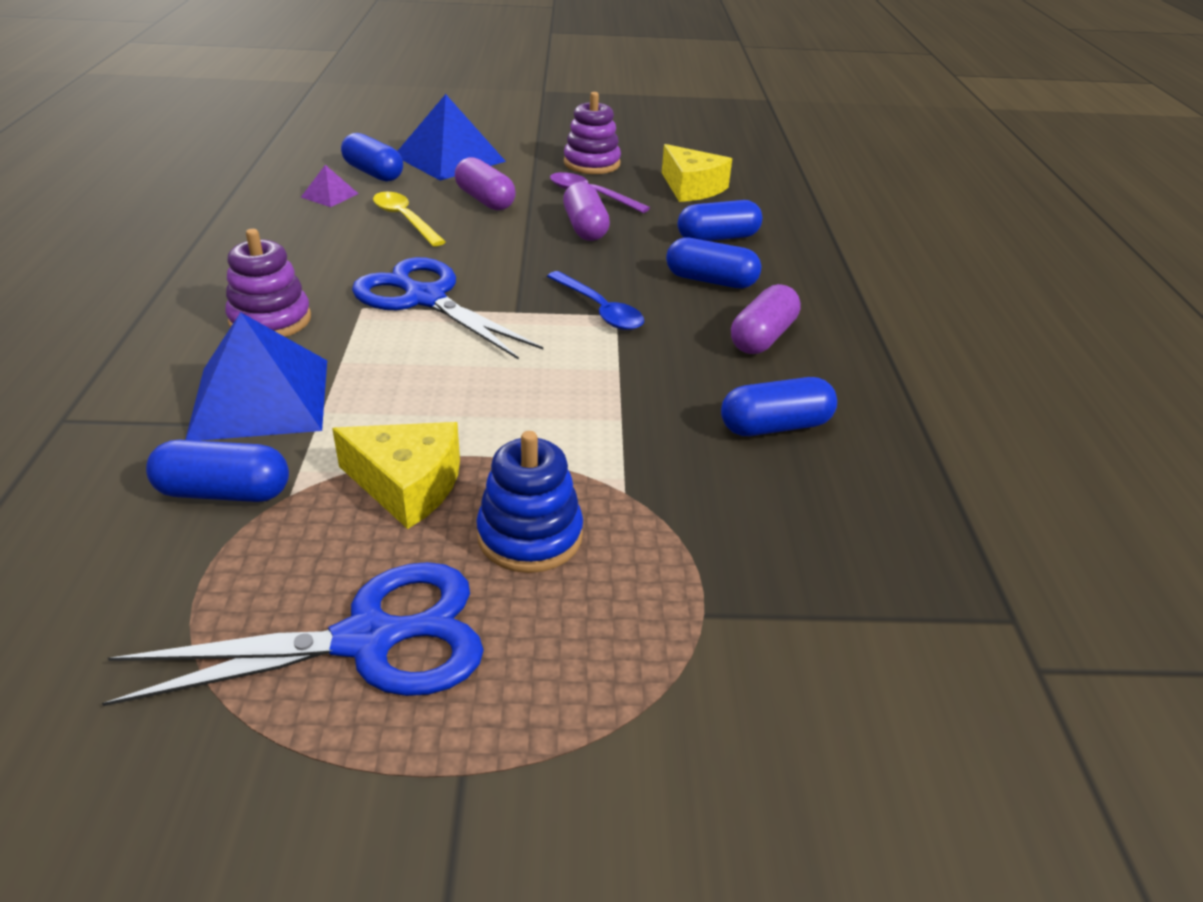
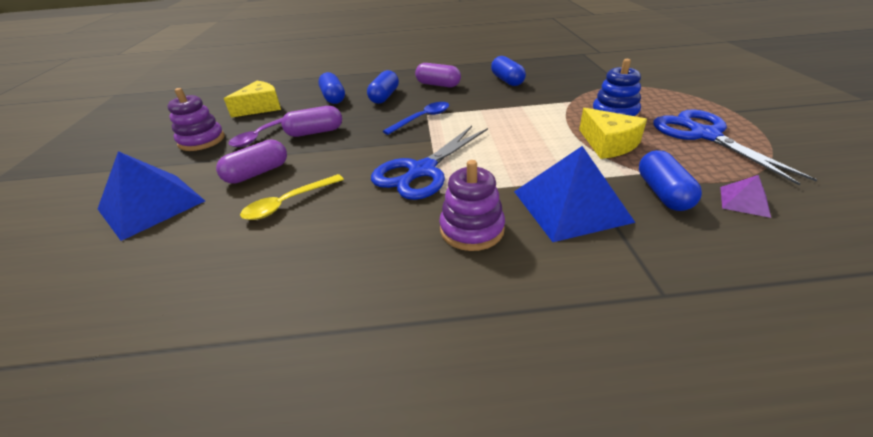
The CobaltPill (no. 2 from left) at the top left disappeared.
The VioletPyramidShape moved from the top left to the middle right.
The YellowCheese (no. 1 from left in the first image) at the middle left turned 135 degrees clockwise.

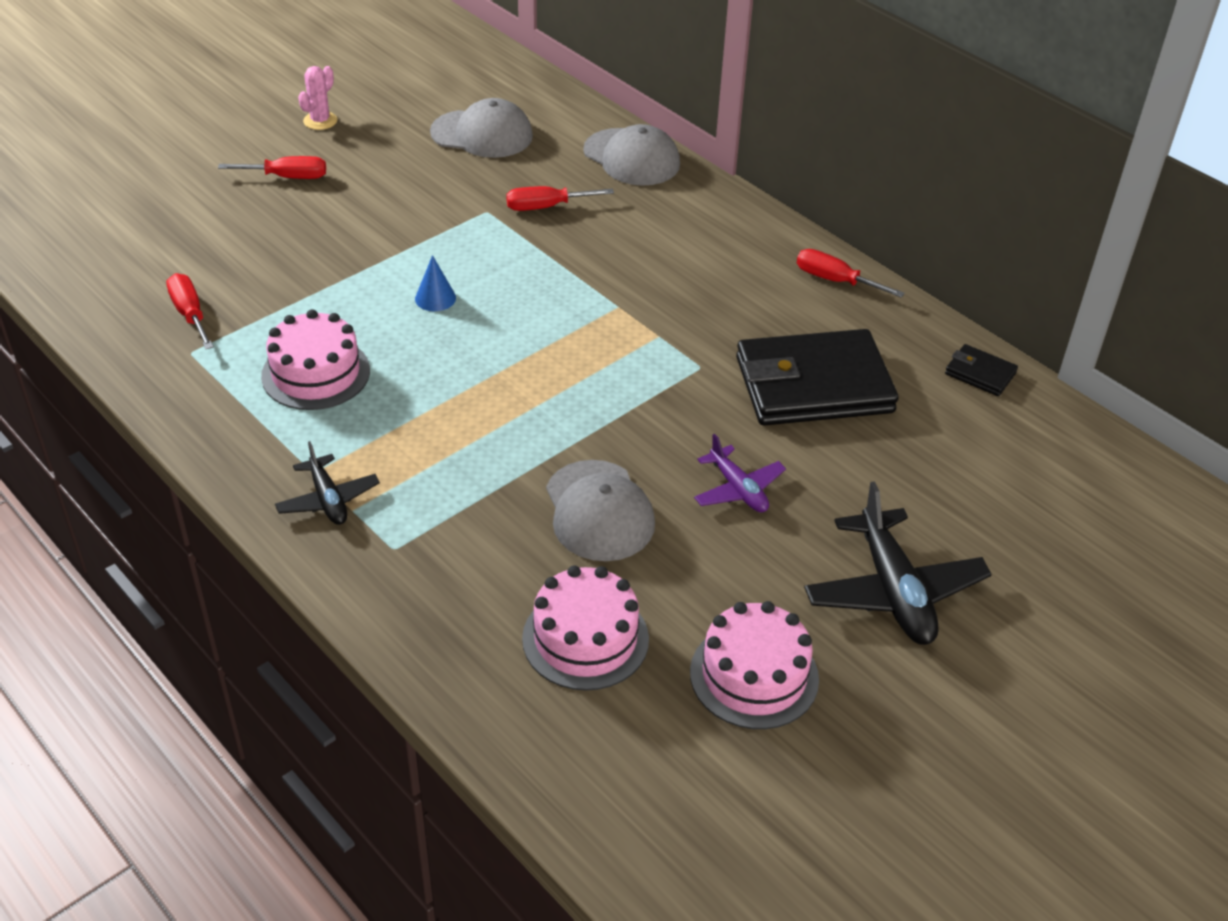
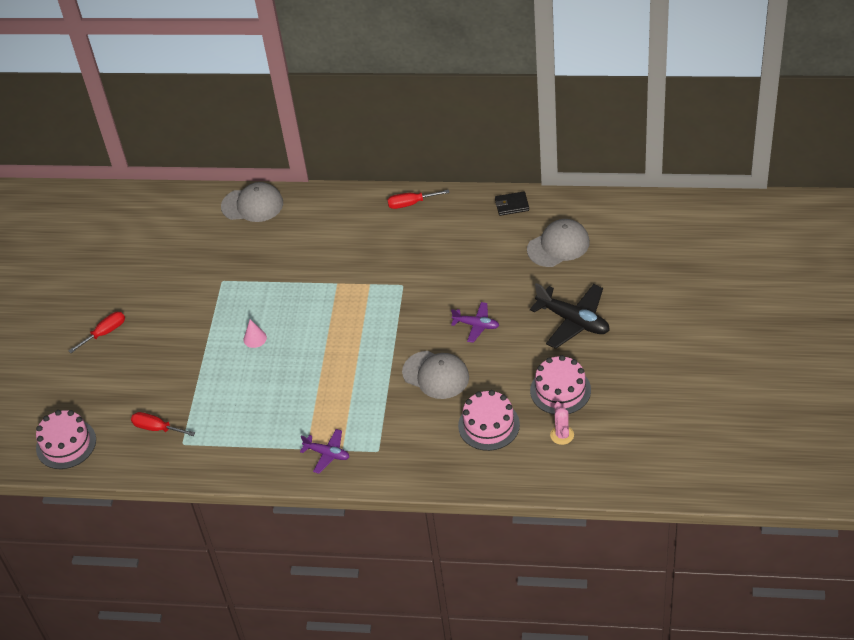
The PinkSaguaroCactus moved from the top left to the centre.
The AshGreyPeakedCap (no. 1 from left in the first image) moved from the top centre to the centre.
The ScarletScrewdriver (no. 3 from left) at the top centre disappeared.
The CobaltCone at the top centre became the PinkCone at the middle left.
The PinkCake (no. 1 from left) moved from the middle left to the bottom left.
The BlackBillfold (no. 1 from left) at the centre disappeared.
The BlackPlane (no. 1 from left) at the middle left became the VioletPlane (no. 1 from left) at the bottom centre.

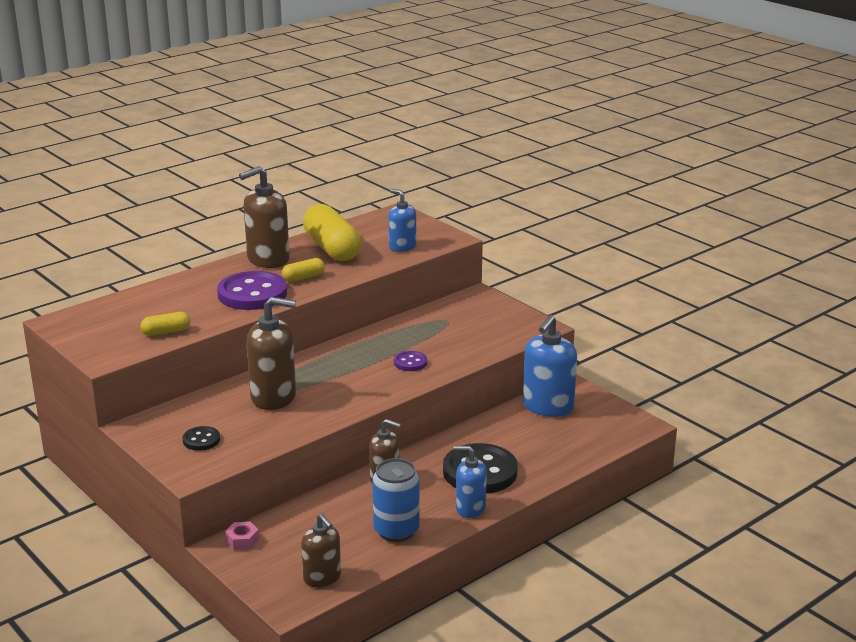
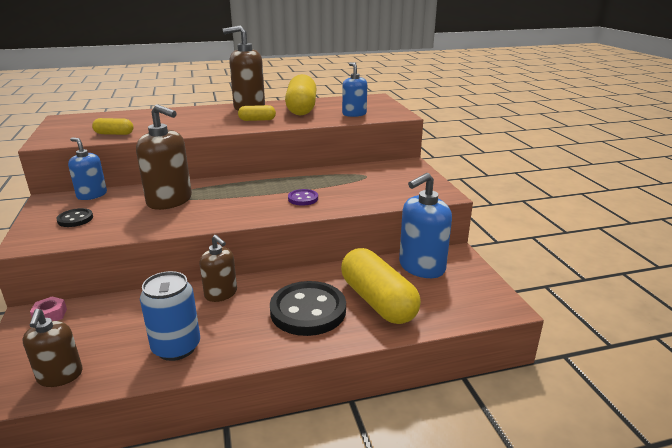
The VioletShirtButton (no. 1 from left) at the middle left disappeared.
The CobaltSoapPump (no. 2 from left in the first image) moved from the bottom centre to the middle left.
The YellowPill (no. 4 from left) at the centre appeared.

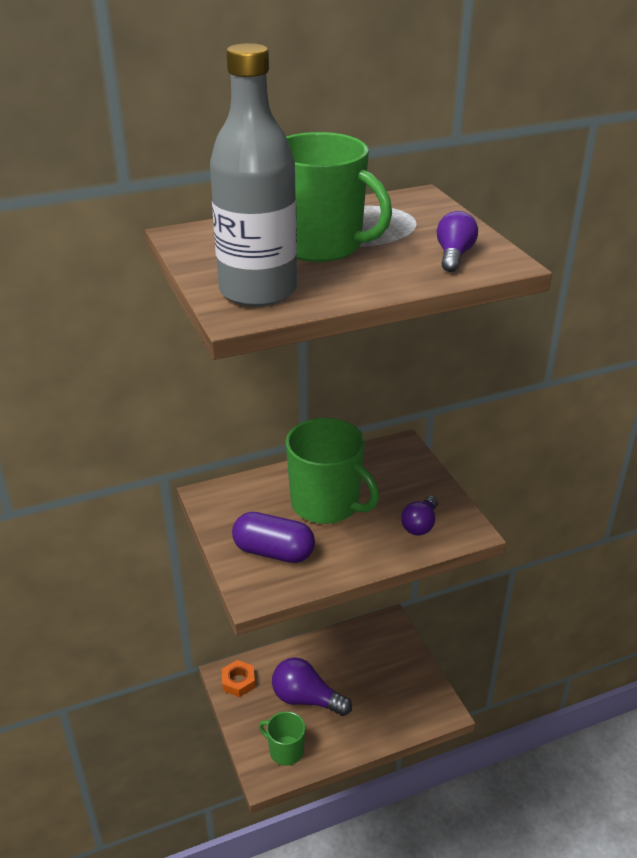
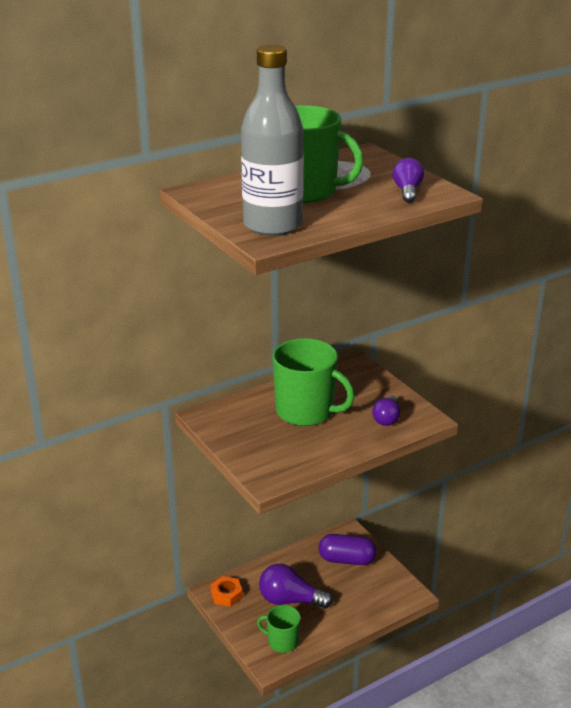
The VioletPill moved from the centre to the bottom centre.

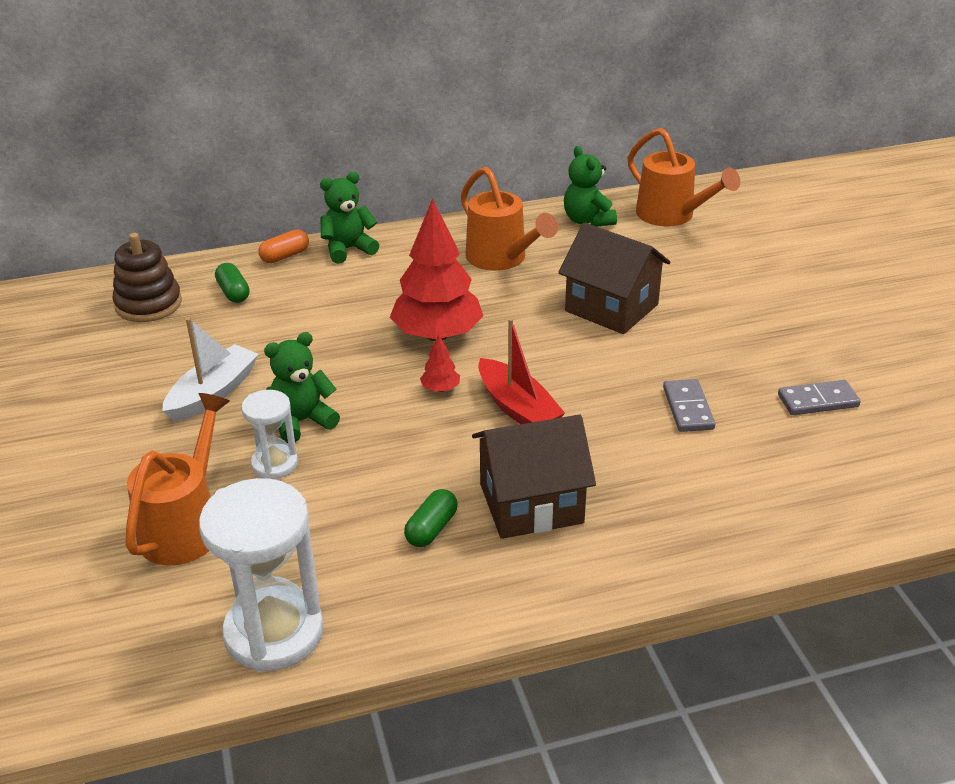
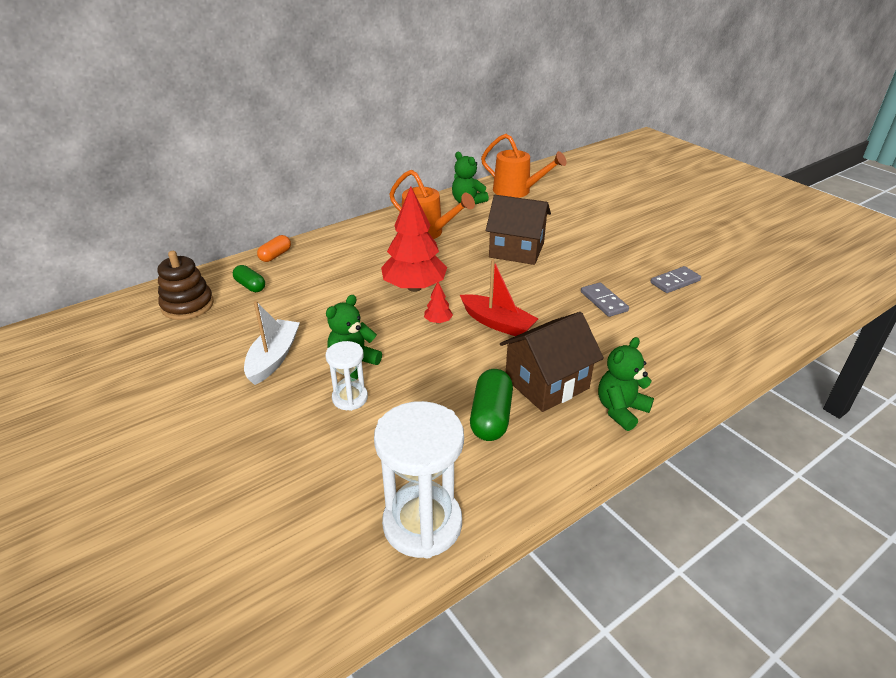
The GreenTeddy (no. 2 from left in the first image) moved from the top centre to the middle right.
The BrightOrangeWateringCan (no. 1 from left) at the middle left disappeared.
The GreenPill (no. 2 from left) at the centre changed to 1.58 times the size.

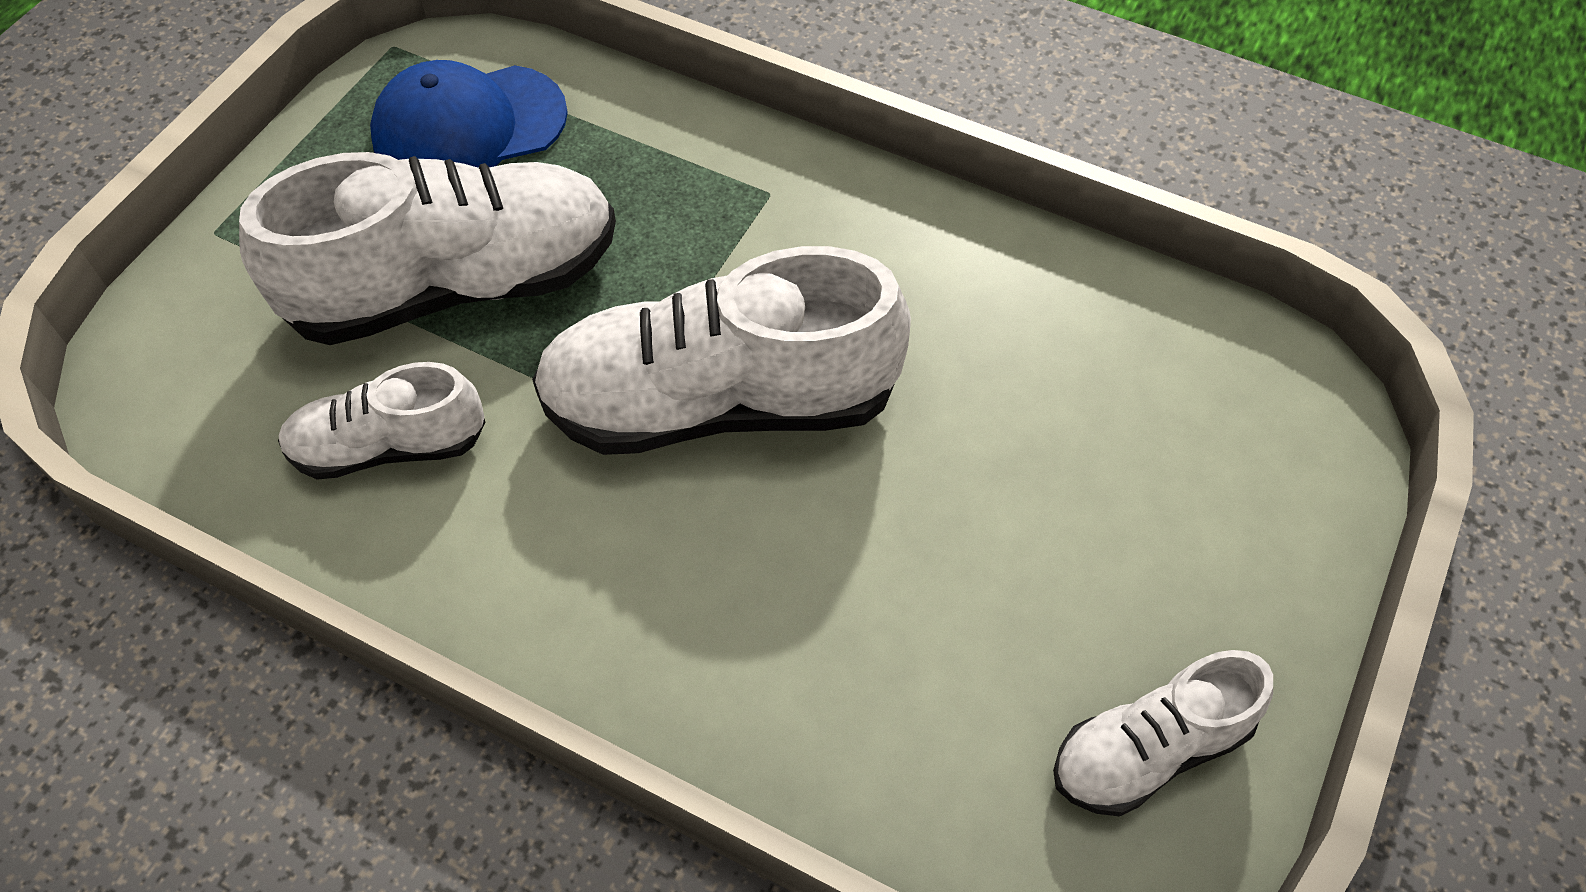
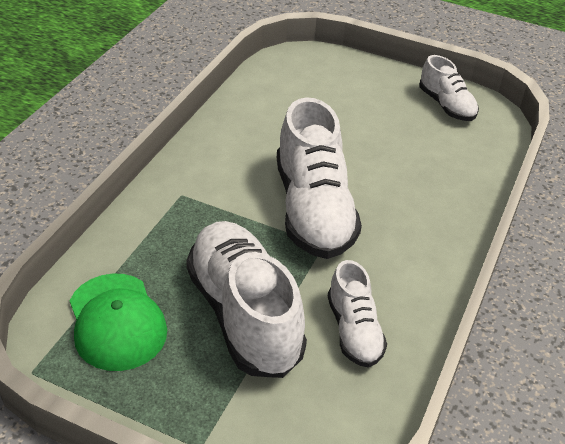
The CobaltPeakedCap at the top left became the GreenPeakedCap at the bottom left.

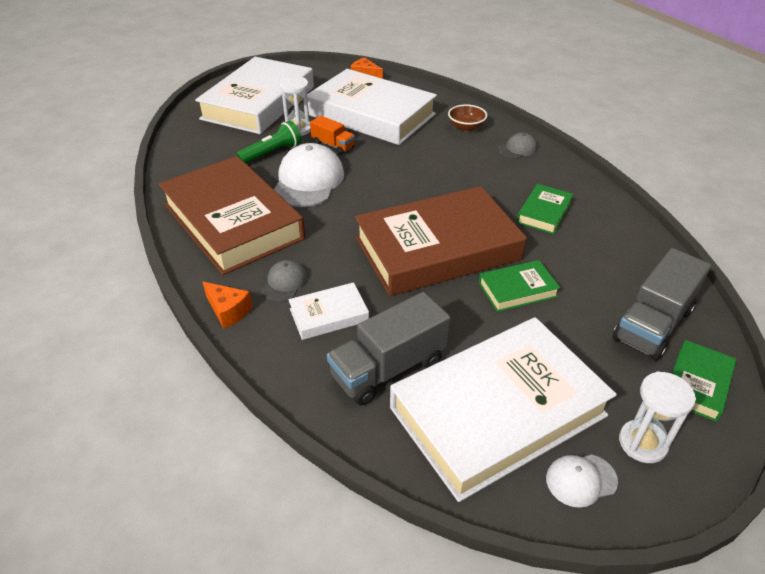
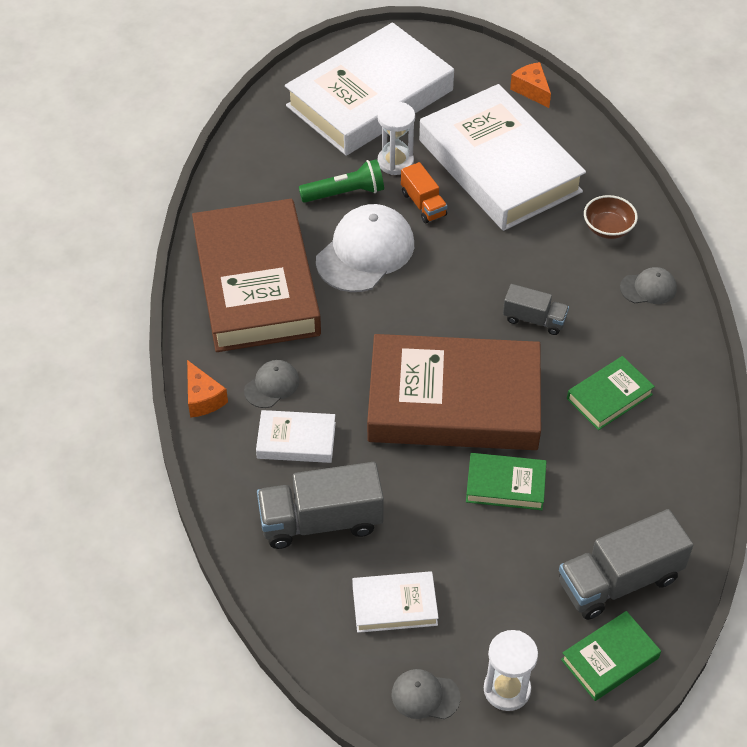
The SnowWhiteHardcover (no. 4 from left in the first image) at the bottom centre changed to 0.44 times the size.
The SnowWhitePeakedCap (no. 2 from left) at the bottom right became the AshGreyPeakedCap (no. 2 from left) at the bottom centre.
The AshGreyToyTruck (no. 2 from left) at the middle right appeared.

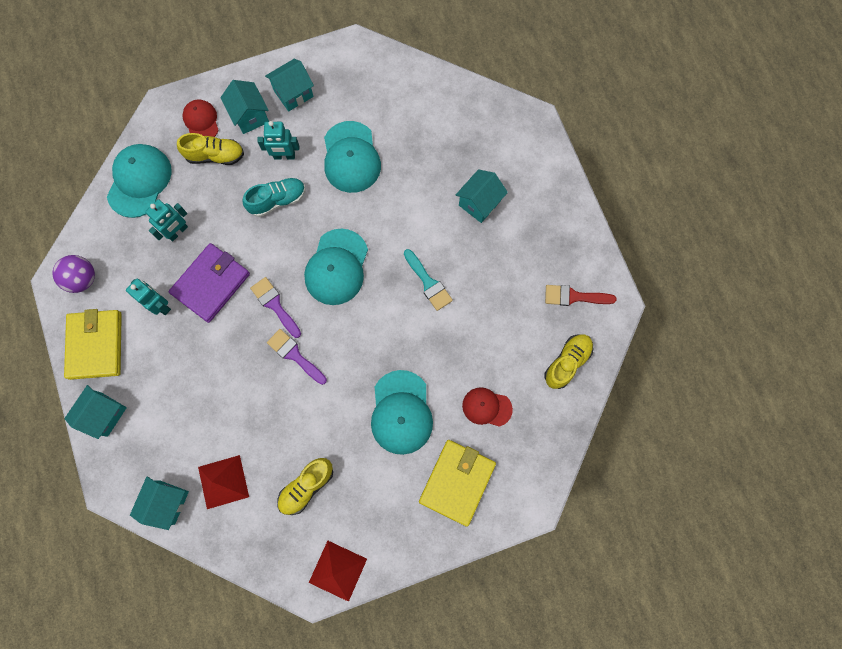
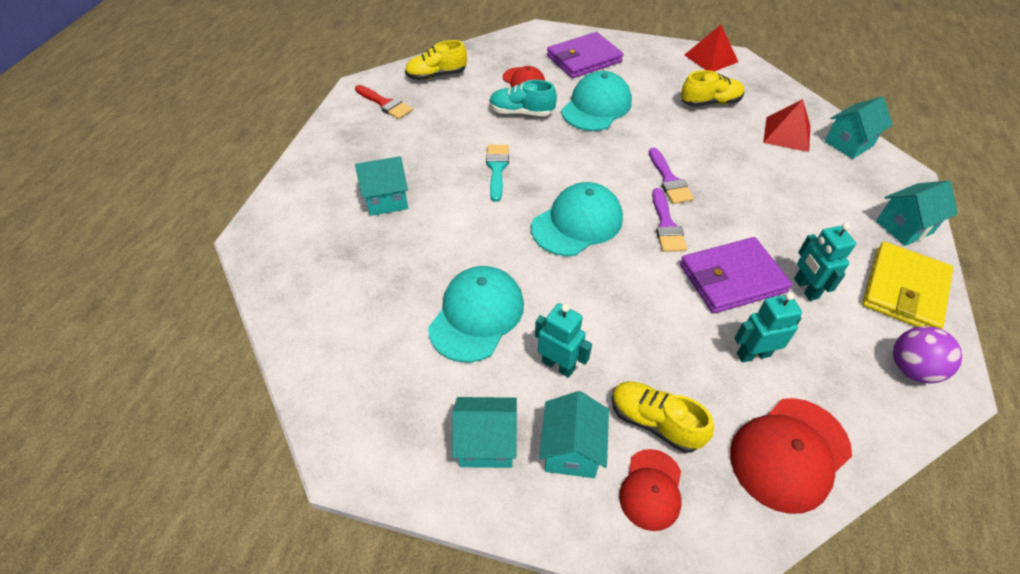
The AquaPeakedCap (no. 1 from left) at the top left became the ScarletPeakedCap (no. 3 from left) at the bottom right.
The AquaLaceUpShoe moved from the top left to the top centre.
The YellowBillfold (no. 2 from left) at the bottom centre became the VioletBillfold (no. 1 from left) at the top centre.

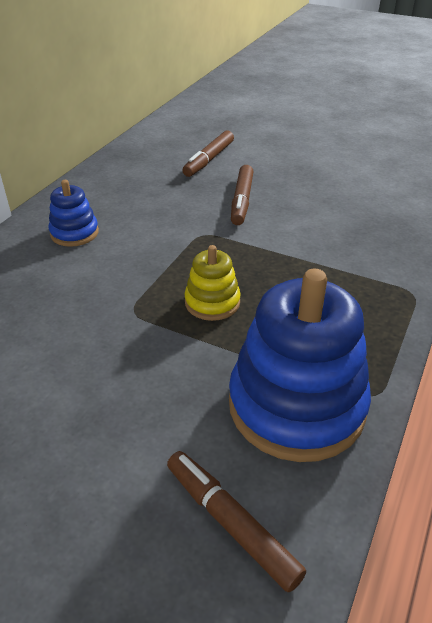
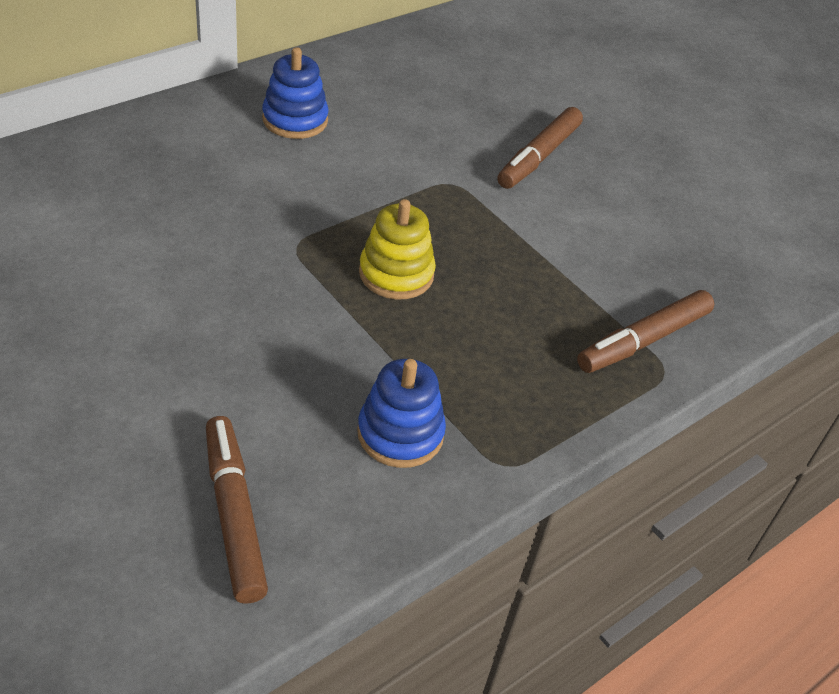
The DarkBrownMarkerPen (no. 1 from left in the first image) moved from the top centre to the middle right.
The CobaltRingStacker (no. 2 from left) at the middle right changed to 0.49 times the size.

